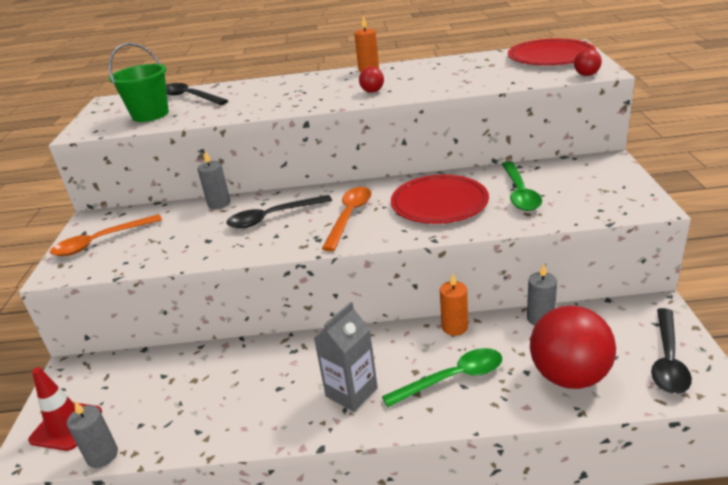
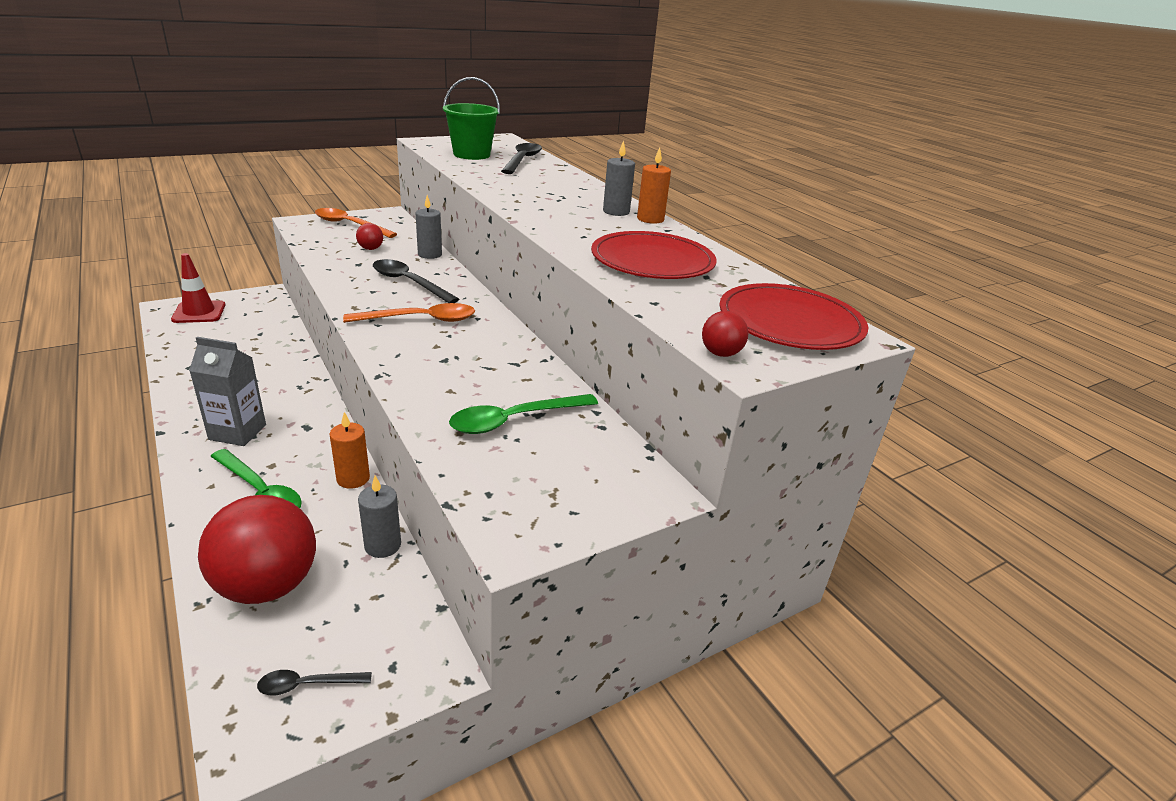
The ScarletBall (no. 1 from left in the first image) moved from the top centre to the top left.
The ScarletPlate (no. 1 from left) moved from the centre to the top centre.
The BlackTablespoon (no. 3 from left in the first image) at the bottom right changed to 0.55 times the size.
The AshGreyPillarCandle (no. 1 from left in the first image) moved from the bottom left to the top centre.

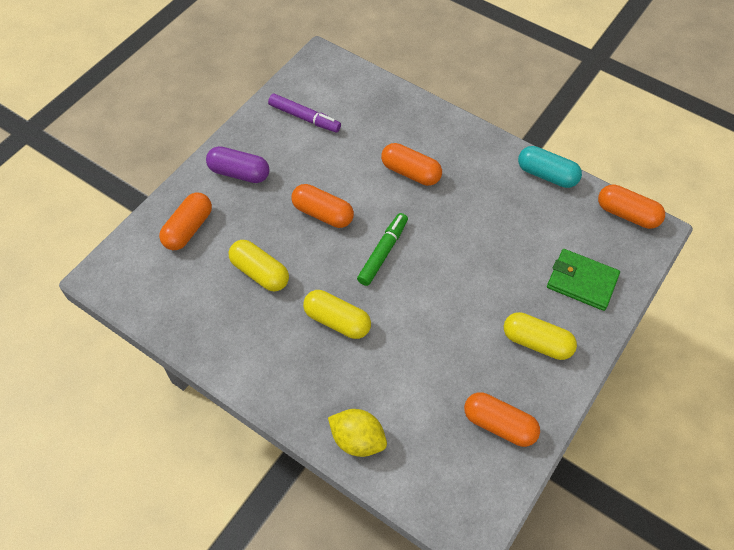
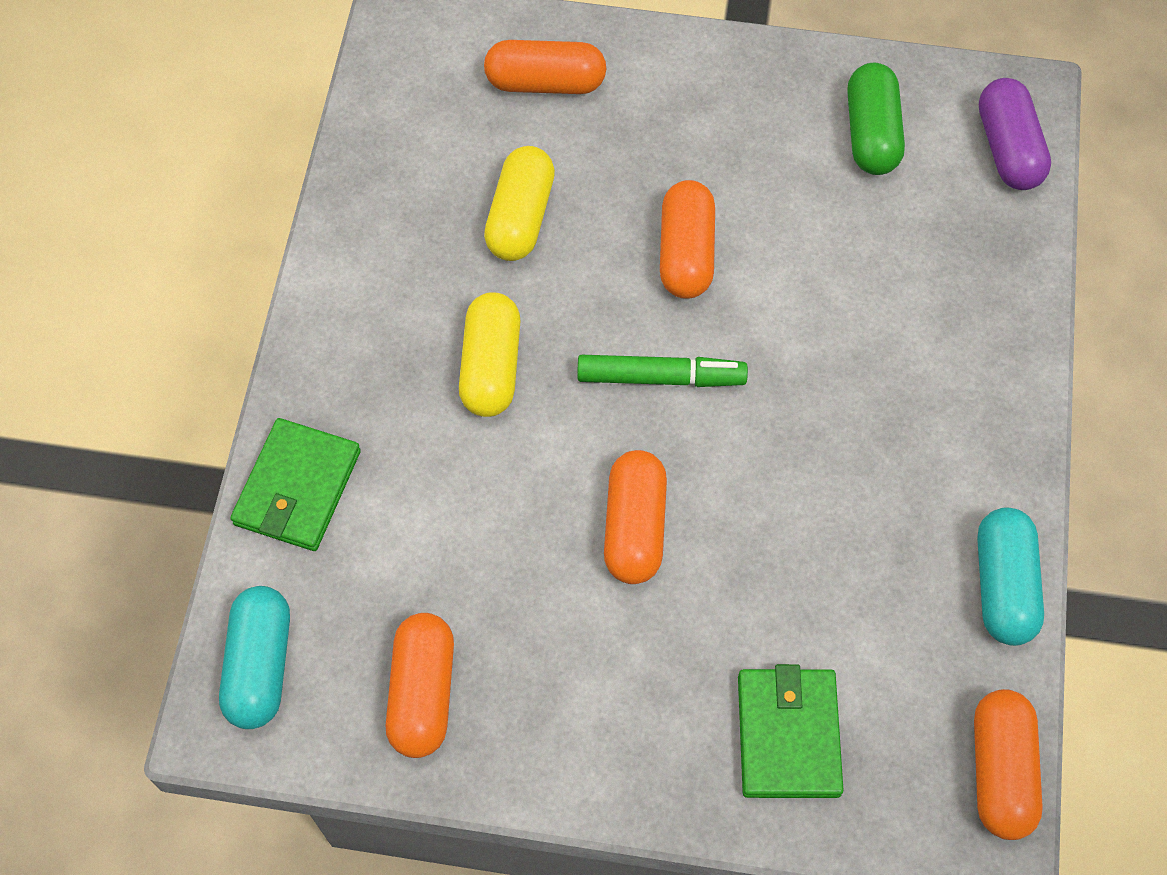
The VioletMarkerPen at the top centre was replaced by the GreenPill at the top right.
The BrightOrangePill (no. 3 from left) moved from the top centre to the centre.
The VioletPill moved from the top left to the top right.
The YellowPill (no. 3 from left) at the middle right disappeared.
The YellowToyLemon at the bottom centre was replaced by the GreenBillfold (no. 1 from left) at the middle left.
The AquaPill (no. 1 from left) at the bottom left appeared.

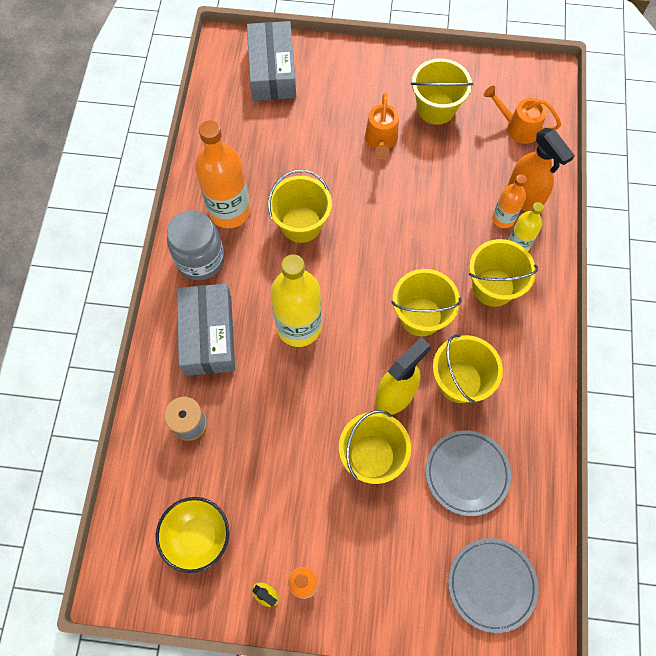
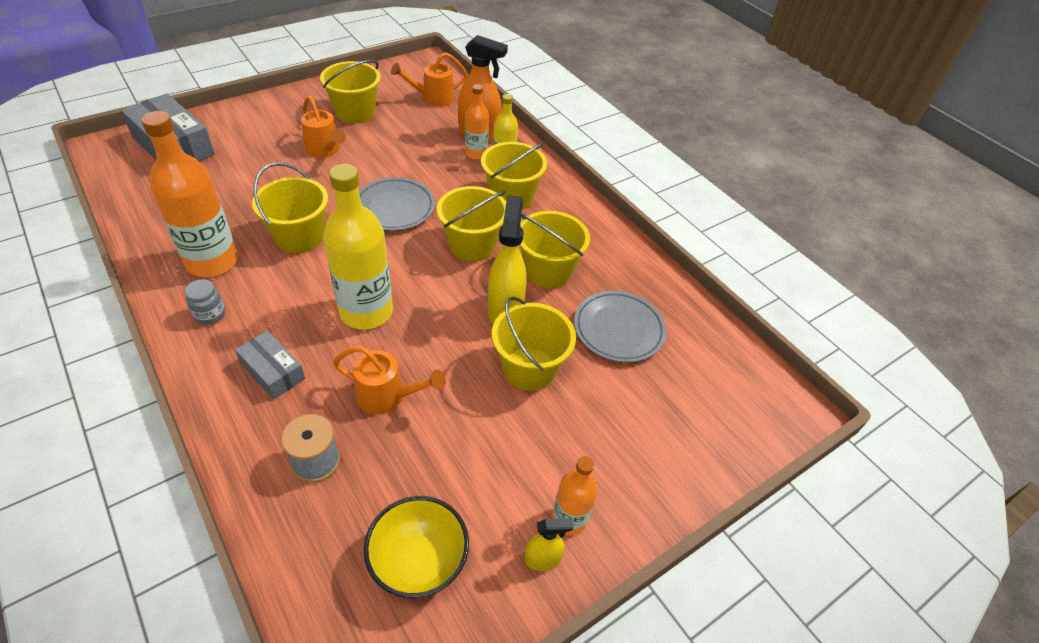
The AshGreyJamJar at the middle left changed to 0.49 times the size.
The AshGreyBox (no. 1 from left in the first image) at the middle left changed to 0.57 times the size.
The AshGreyPlate (no. 2 from left in the first image) moved from the bottom right to the top centre.
The BrightOrangeWateringCan (no. 2 from left) at the centre appeared.

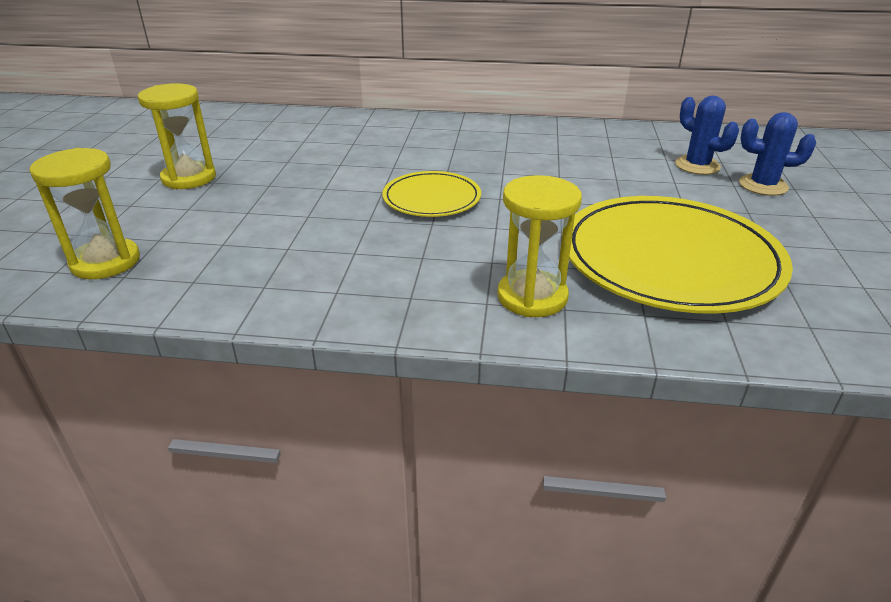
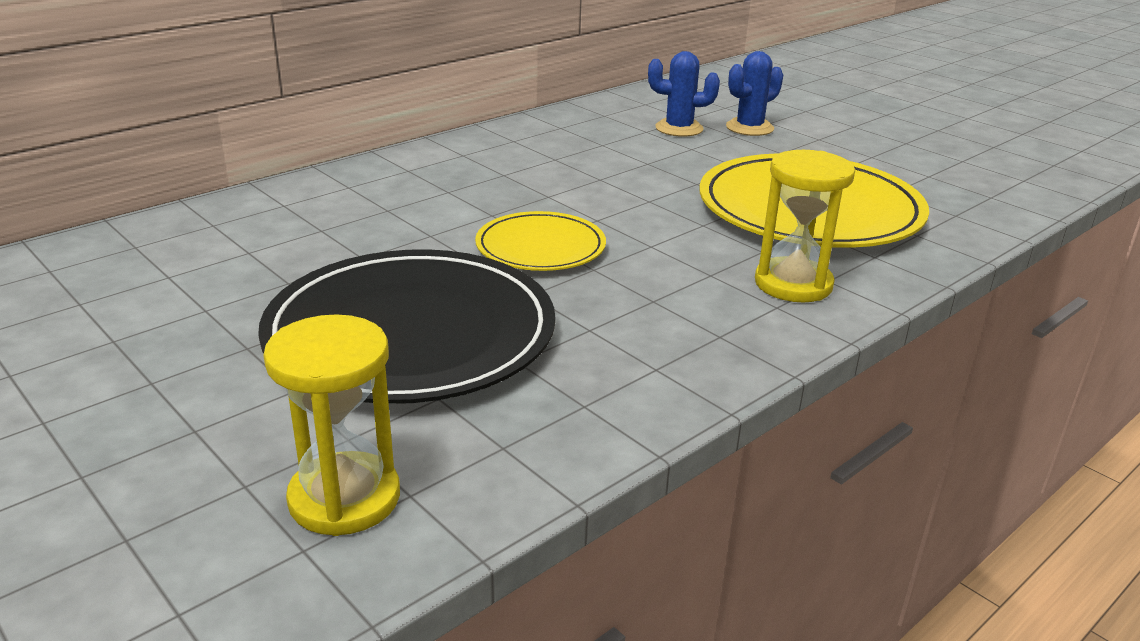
The YellowSandTimer (no. 2 from left) at the top left disappeared.
The BlackPlate at the centre appeared.

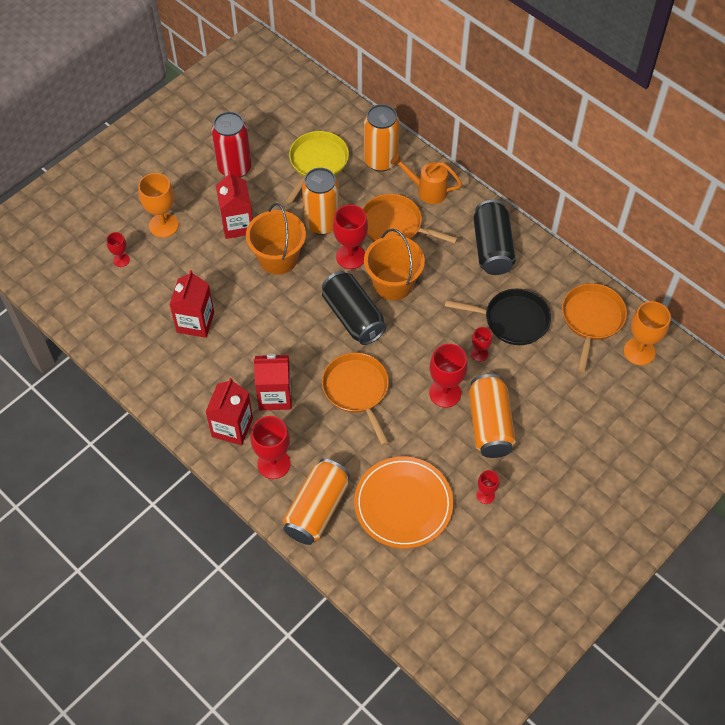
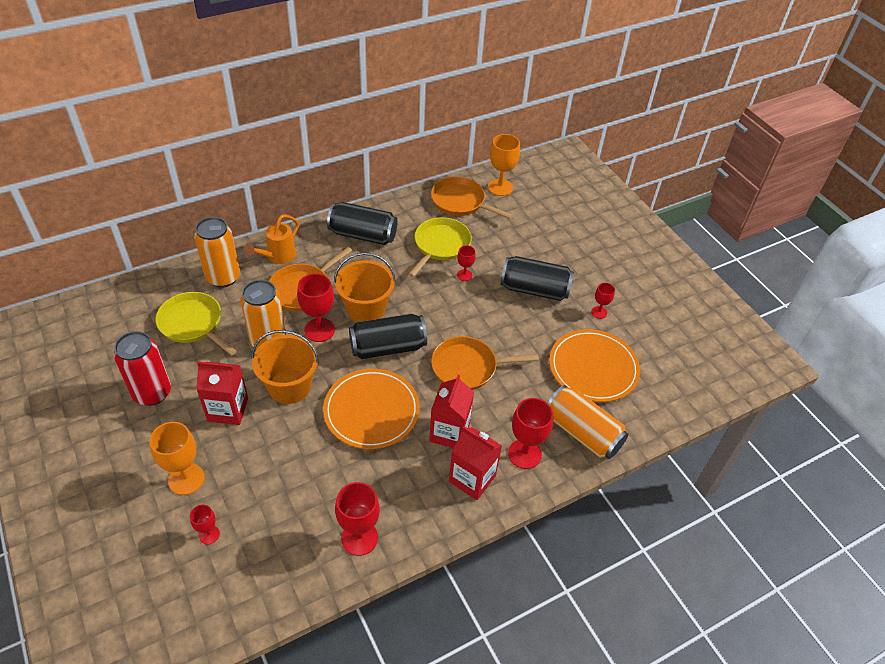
The ScarletMilkCarton (no. 1 from left) at the middle left disappeared.
The BlackFryingPan at the middle right became the YellowFryingPan (no. 2 from left) at the centre.
The ScarletWineGlass (no. 4 from left in the first image) moved from the centre to the bottom centre.
The BrightOrangeTin (no. 4 from left) at the middle right became the BlackTin (no. 3 from left) at the centre.
The BrightOrangePlate (no. 1 from left) at the centre appeared.

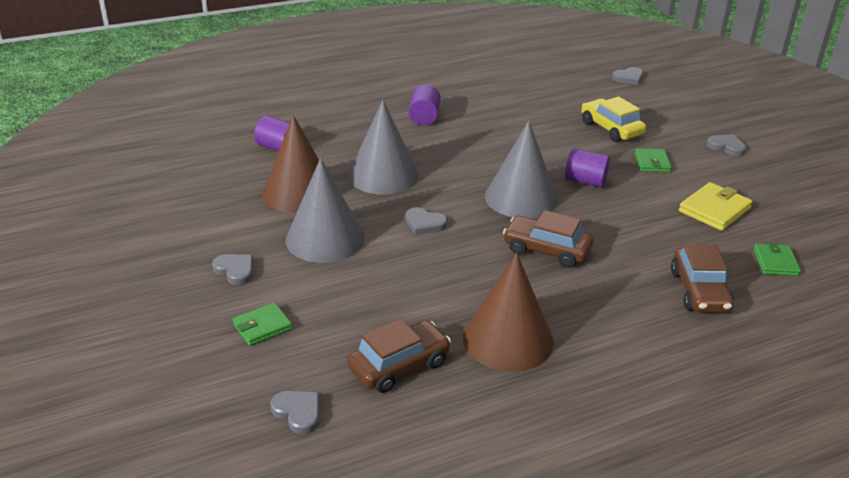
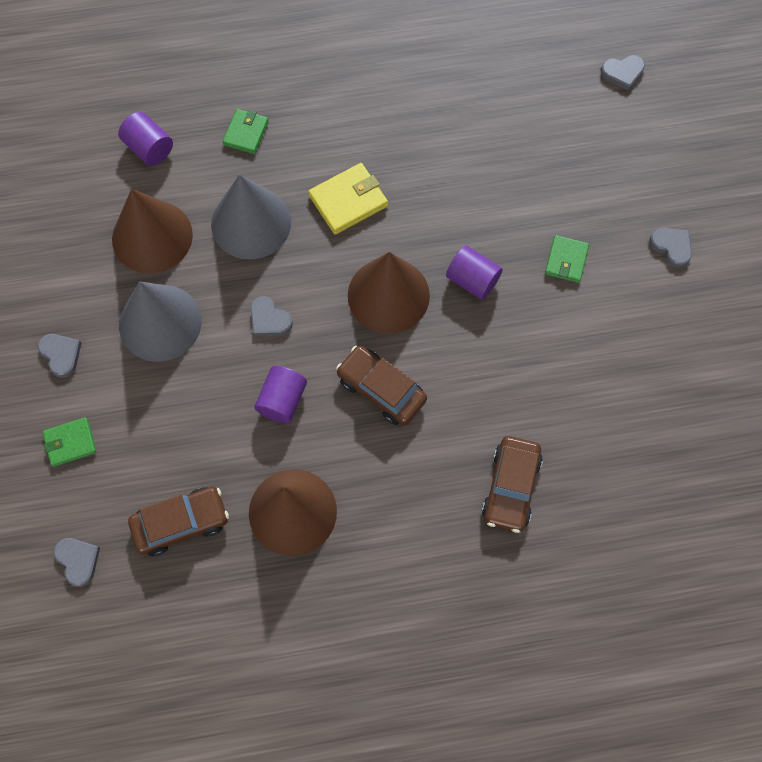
The VioletCylinder (no. 2 from left) moved from the top centre to the centre.
The YellowAutomobile at the top right disappeared.
The AshGreyCone (no. 3 from left) at the centre became the DarkBrownCone (no. 3 from left) at the centre.
The YellowBillfold moved from the middle right to the top centre.
The GreenBillfold (no. 3 from left in the first image) moved from the middle right to the top left.

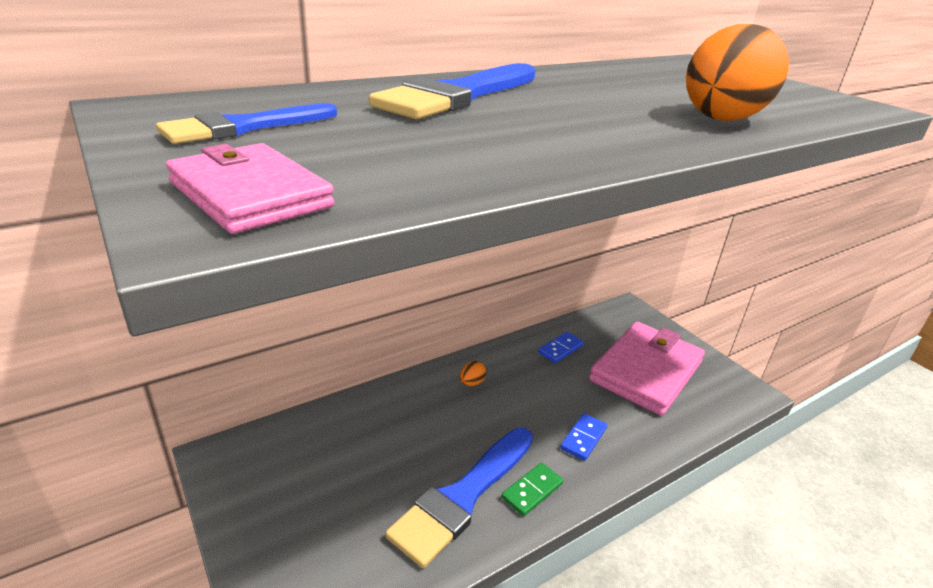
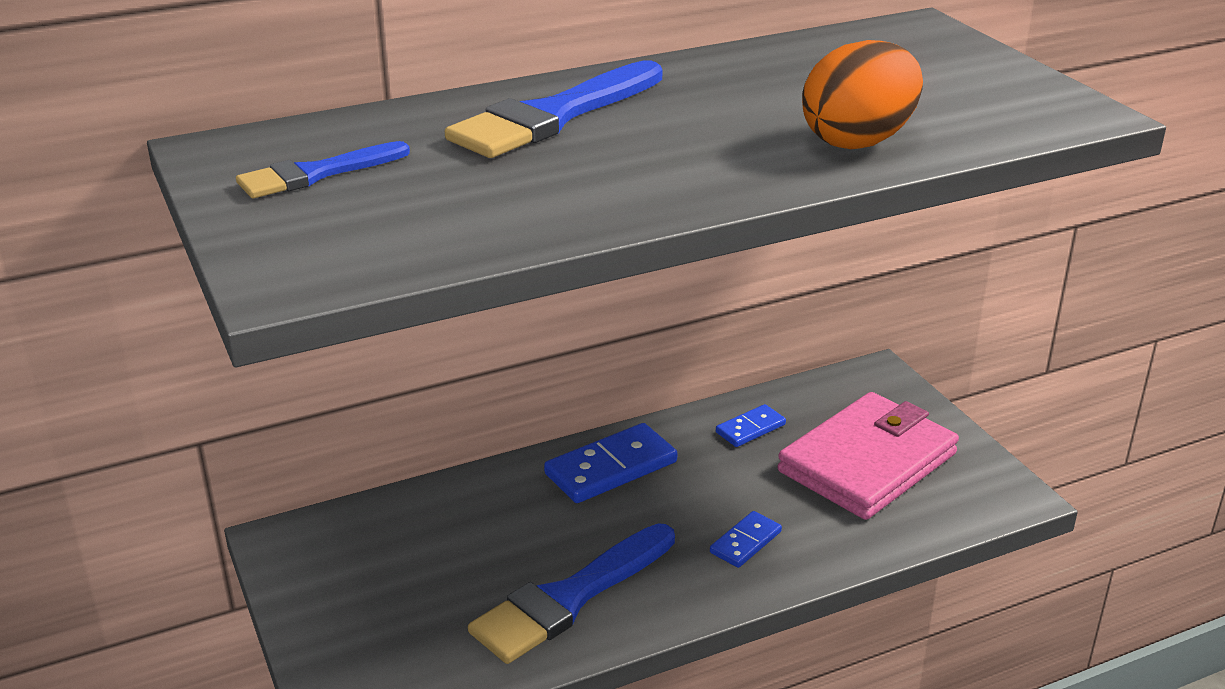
The PinkBillfold (no. 1 from left) at the top left disappeared.
The BrightOrangeToyEgg (no. 1 from left) at the centre was replaced by the CobaltDominoTile (no. 1 from left) at the bottom centre.
The GreenDominoTile at the bottom centre disappeared.

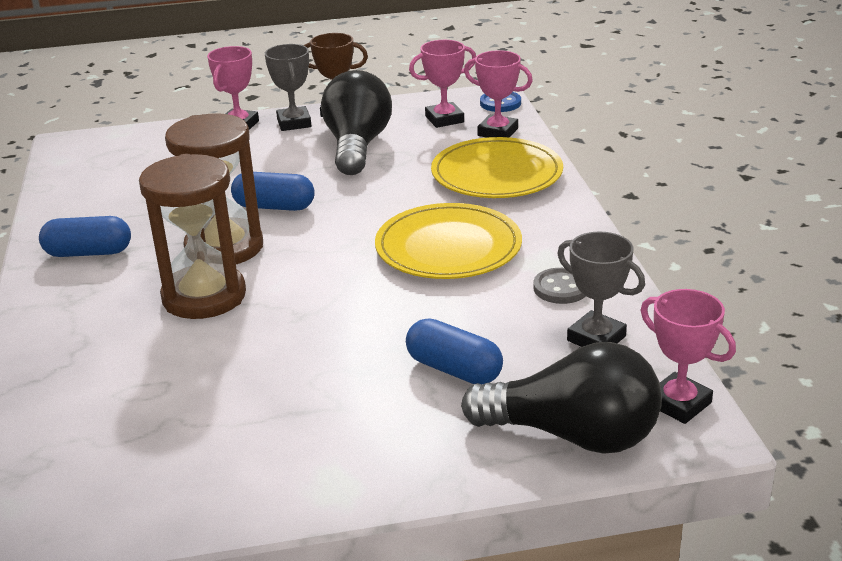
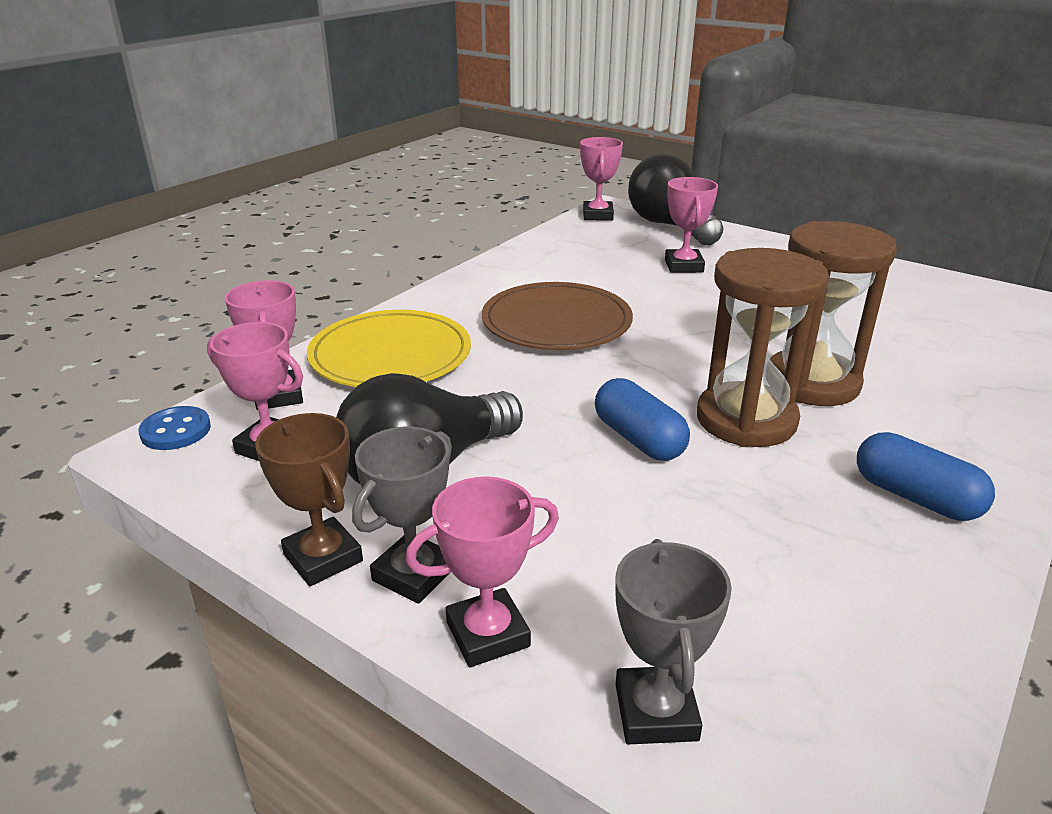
The YellowPlate (no. 1 from left) at the centre became the DarkBrownPlate at the centre.
The AshGreyTrophy (no. 2 from left) moved from the middle right to the bottom centre.
The AshGreyShirtButton at the centre disappeared.
The CobaltPill (no. 3 from left) at the centre was replaced by the PinkTrophy (no. 5 from left) at the top centre.

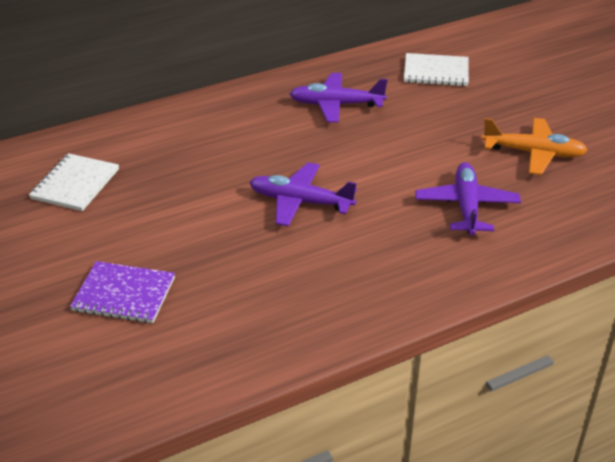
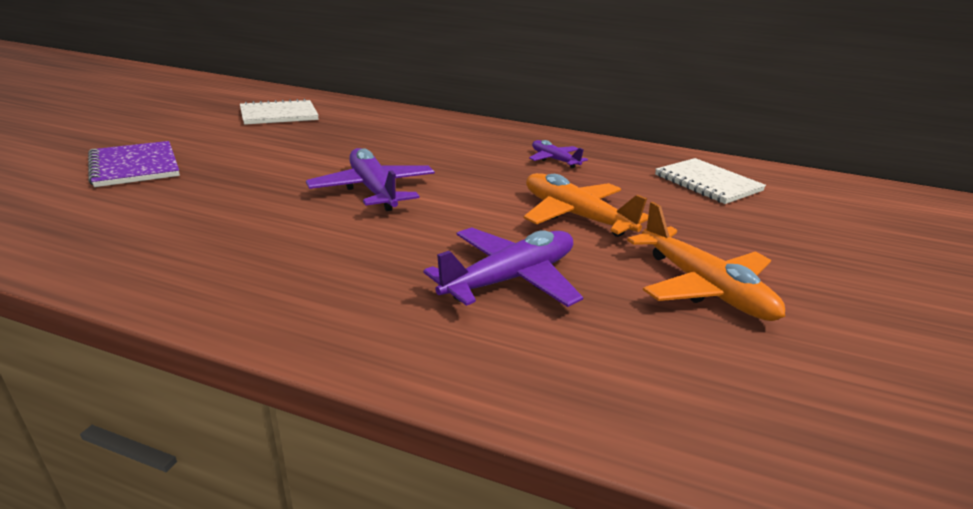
The VioletPlane (no. 2 from left in the first image) at the top centre changed to 0.59 times the size.
The BrightOrangePlane (no. 1 from left) at the centre appeared.

